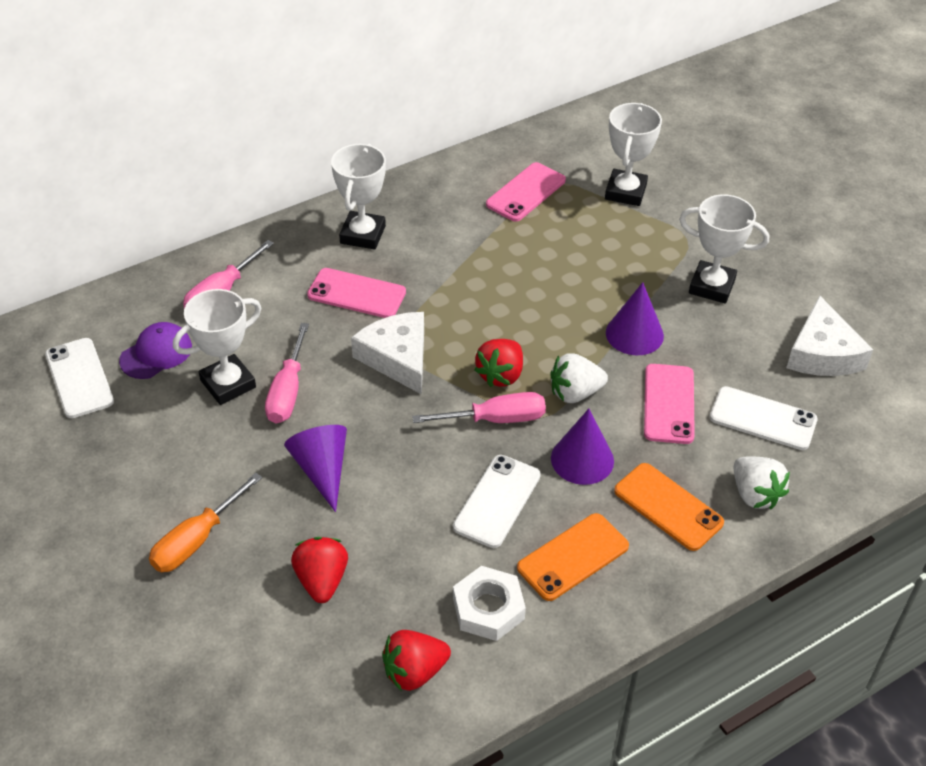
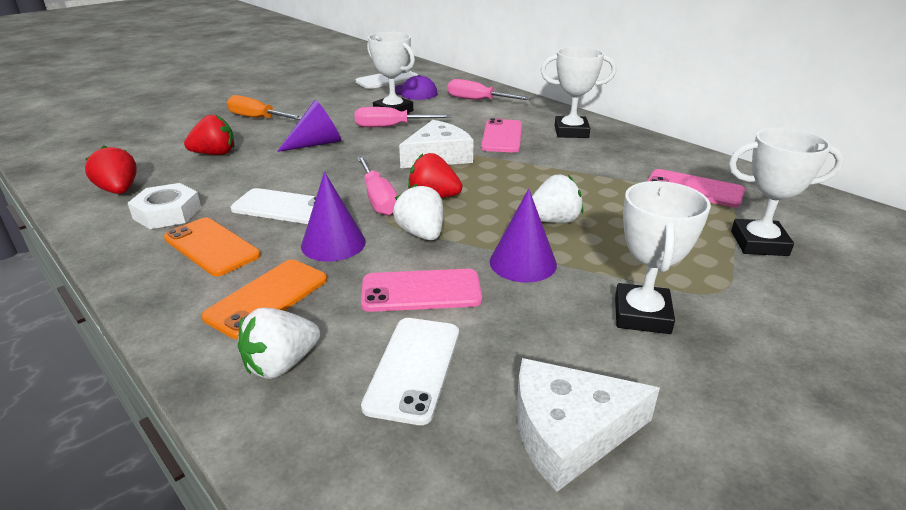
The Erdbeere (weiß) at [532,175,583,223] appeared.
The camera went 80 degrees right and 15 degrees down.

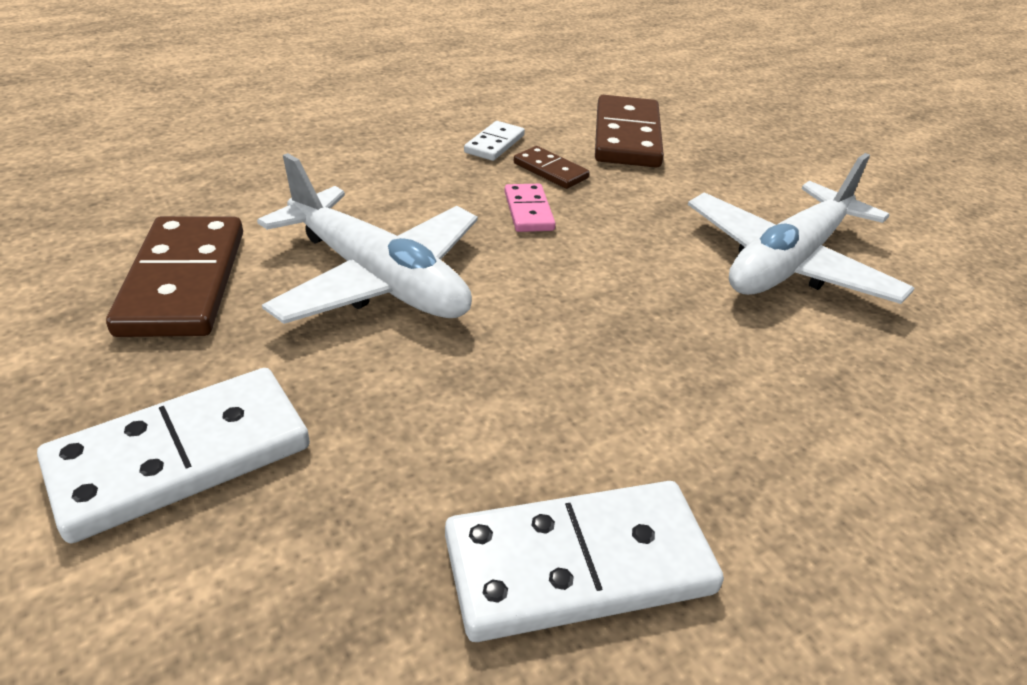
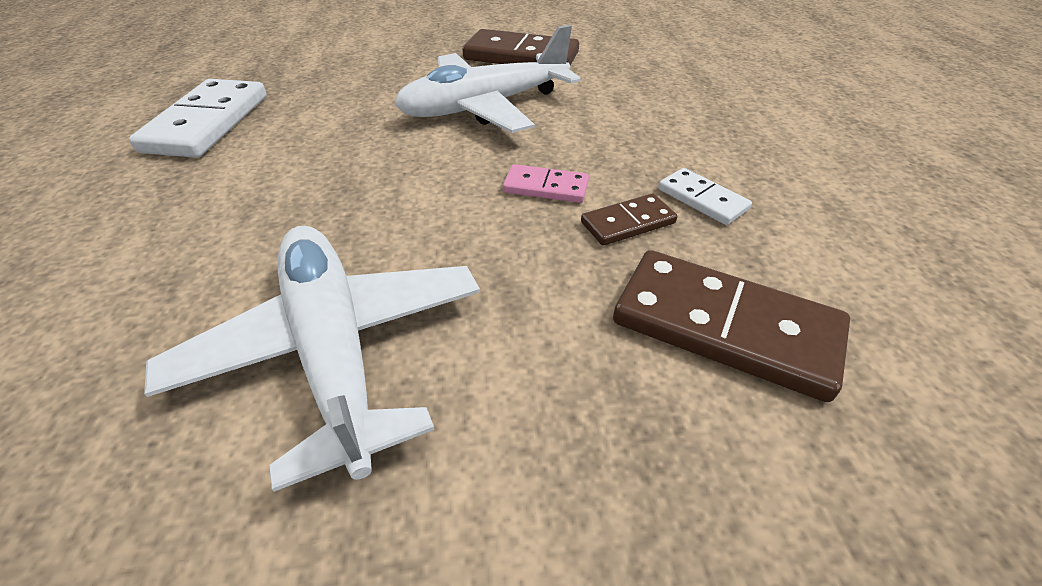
The Dominostein (weiß) at [37,368,310,543] disappeared.
The camera went 115 degrees right and 5 degrees up.

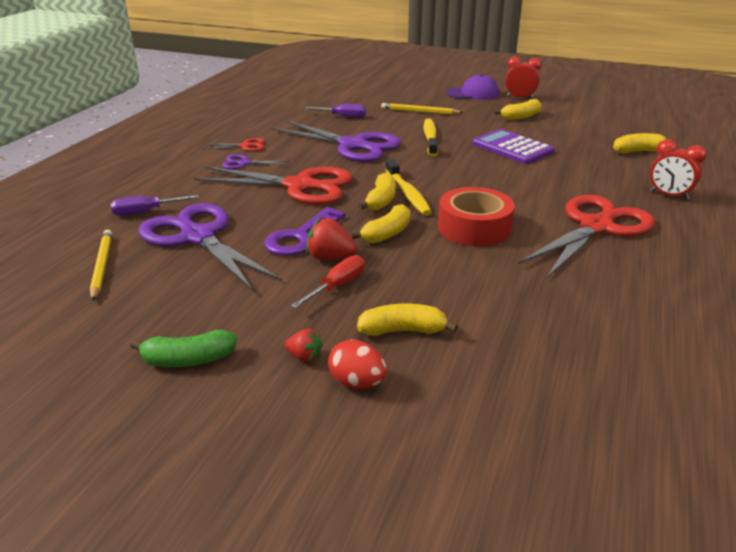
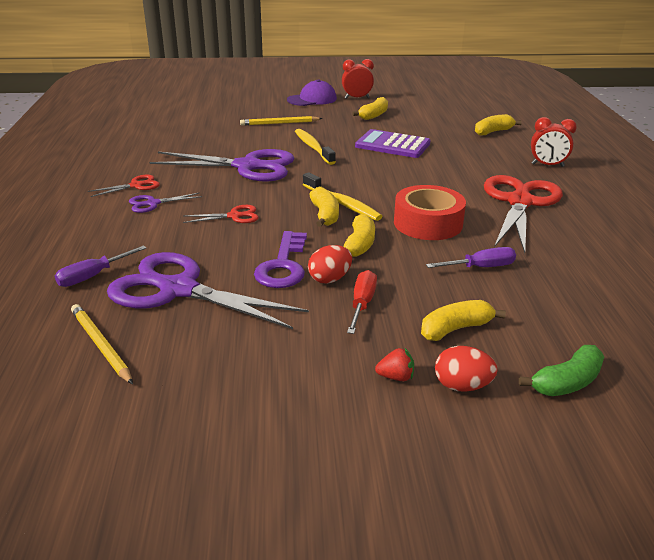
The Schraubenzieher (lila) moved from [304,104,366,118] to [426,247,516,268].
The Schere (rot) at [194,166,352,205] changed to 0.45 times the size.
The Erdbeere (rot) at [306,217,357,260] was replaced by the Ei (rot) at [308,245,352,284].
The Banane (grün) moved from [130,330,237,367] to [519,345,604,396].
The camera went 25 degrees left and 0 degrees up.

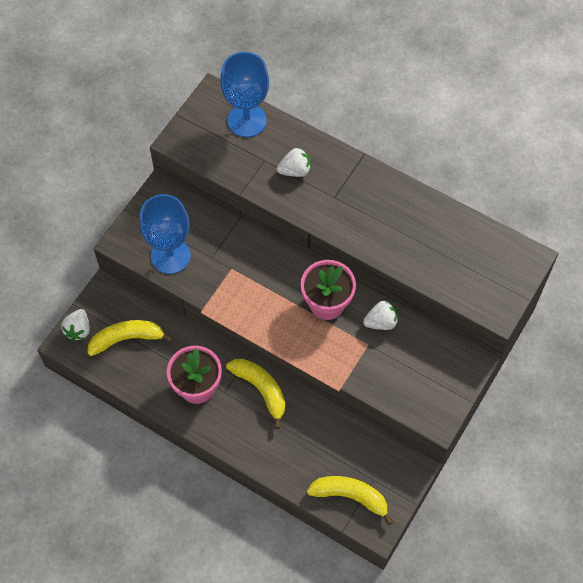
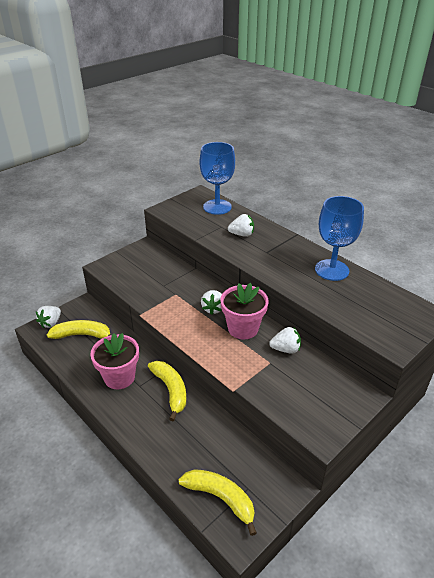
The Kelch (blau) moved from [139,194,191,274] to [315,196,364,281].
The Erdbeere (weiß) at [201,290,222,315] appeared.
The camera went 15 degrees right and 25 degrees down.

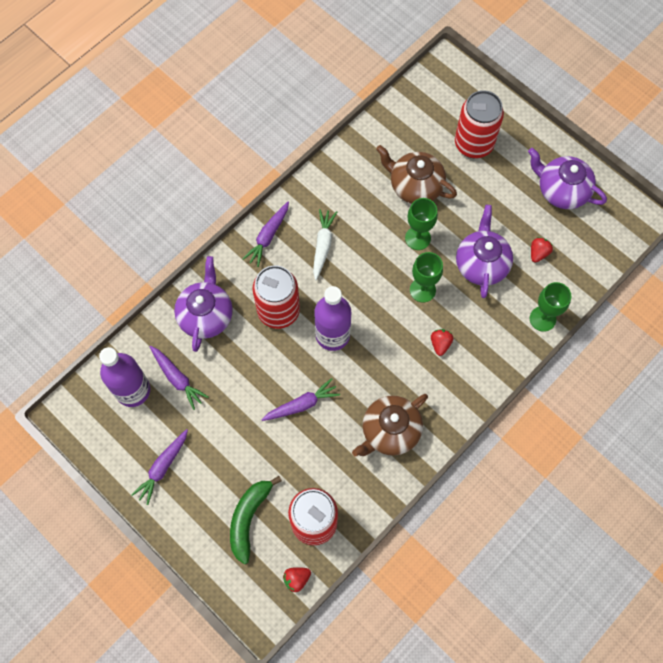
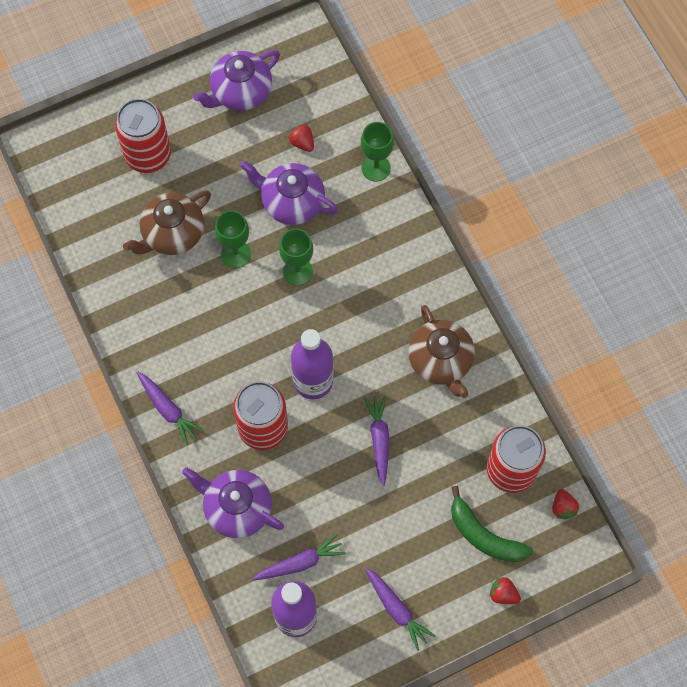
The Karotte (weiß) at [313,209,337,280] disappeared.
The Erdbeere (rot) moved from [431,329,454,356] to [490,577,521,604].
The camera went 70 degrees left and 0 degrees up.

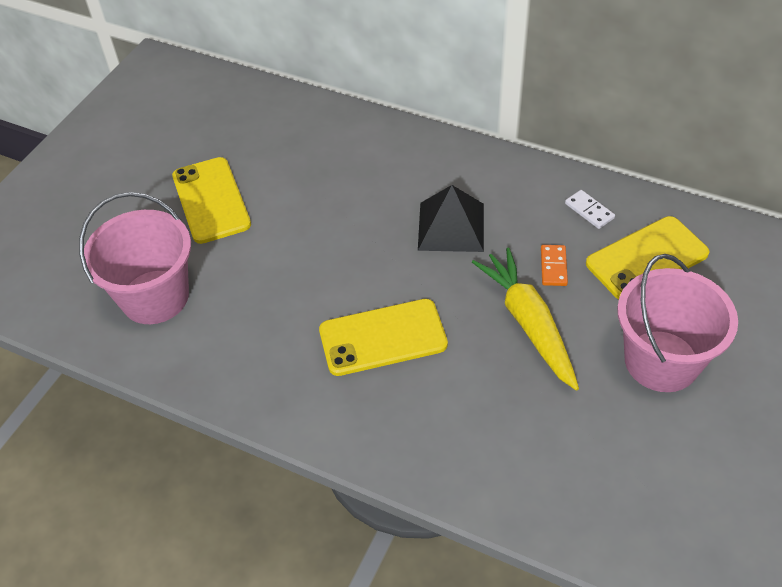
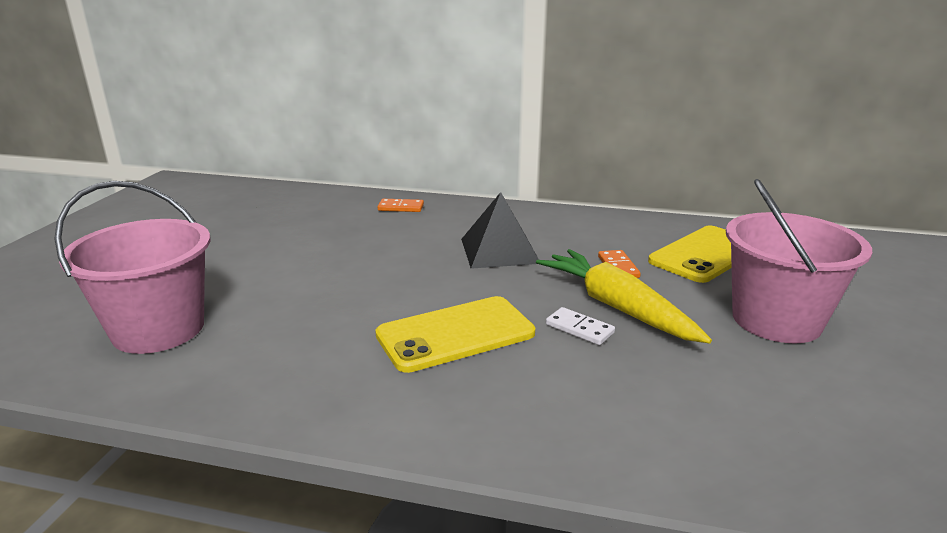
The Handy (gelb) at [172,157,251,244] disappeared.
The Dominostein (weiß) moved from [565,190,615,229] to [546,307,615,345].
The Dominostein (orange) at [378,199,424,212] appeared.
The camera went 15 degrees left and 25 degrees down.

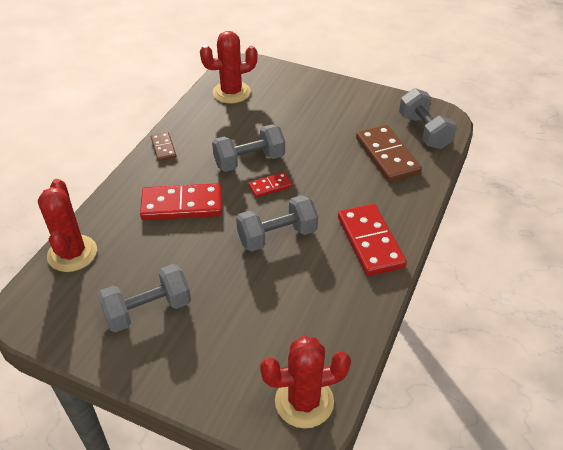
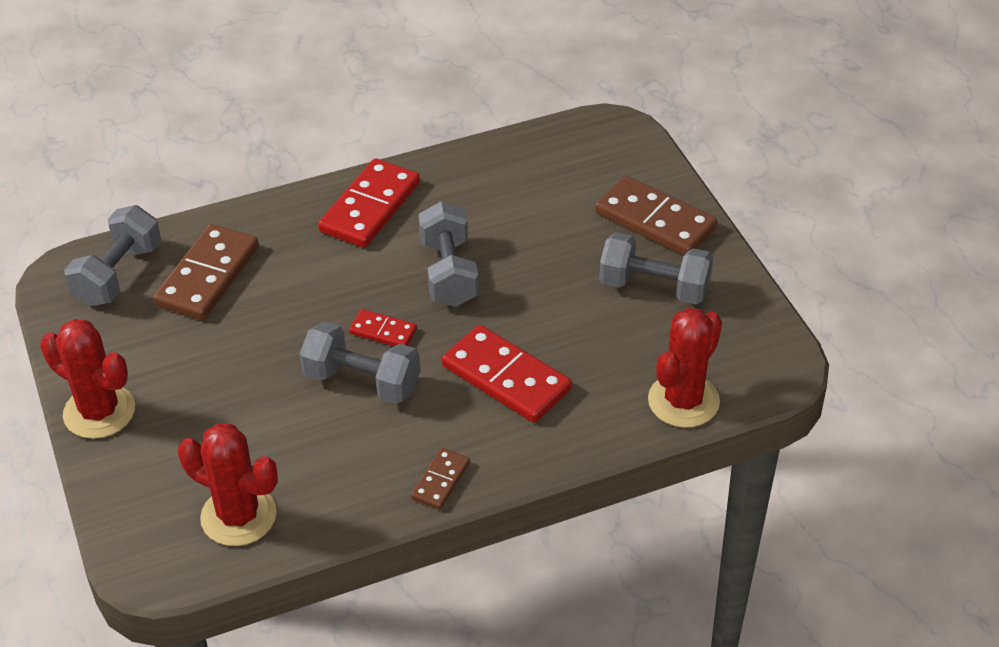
The Hantel (grau) at [236,195,318,252] turned 60 degrees clockwise.
The Kaktus (rot) moved from [260,336,351,428] to [40,319,135,439].
The Dominostein (braun) at [595,176,717,256] appeared.
The camera went 135 degrees left and 0 degrees up.

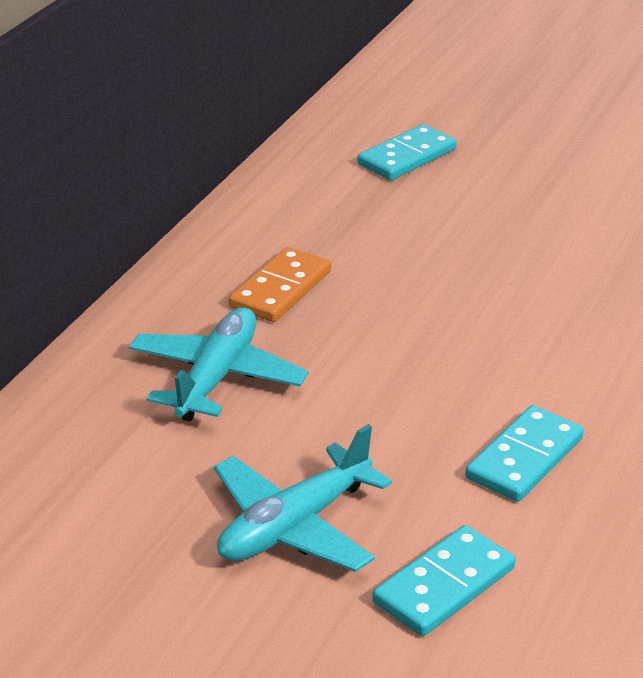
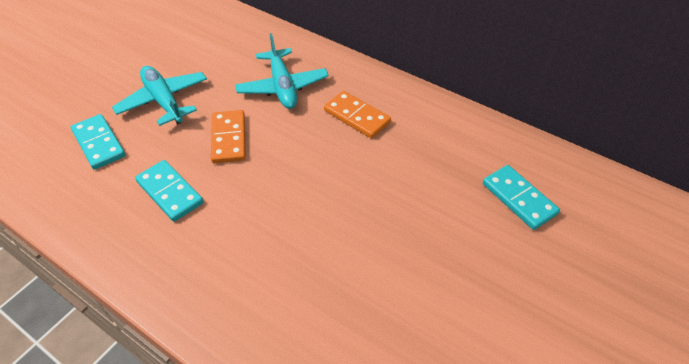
The Flugzeug (türkis) at [129,308,308,421] turned 45 degrees clockwise.
The Dominostein (orange) at [211,110,246,163] appeared.
The camera went 100 degrees right and 15 degrees up.

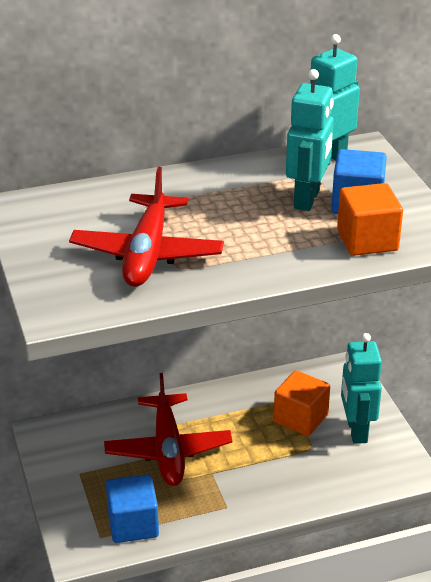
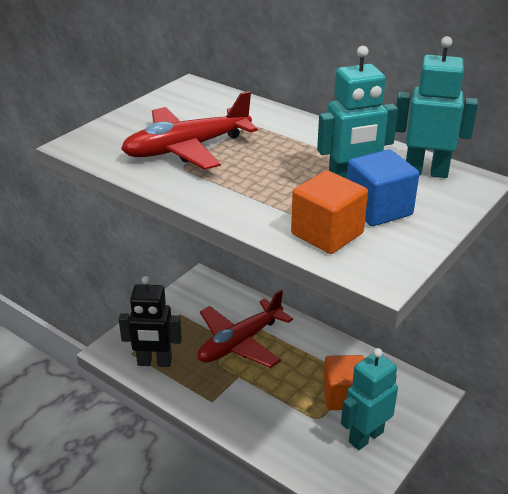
The Kubus (blau) at [106,474,159,543] was replaced by the Roboter (schwarz) at [118,276,182,367].
The camera went 55 degrees right and 0 degrees up.

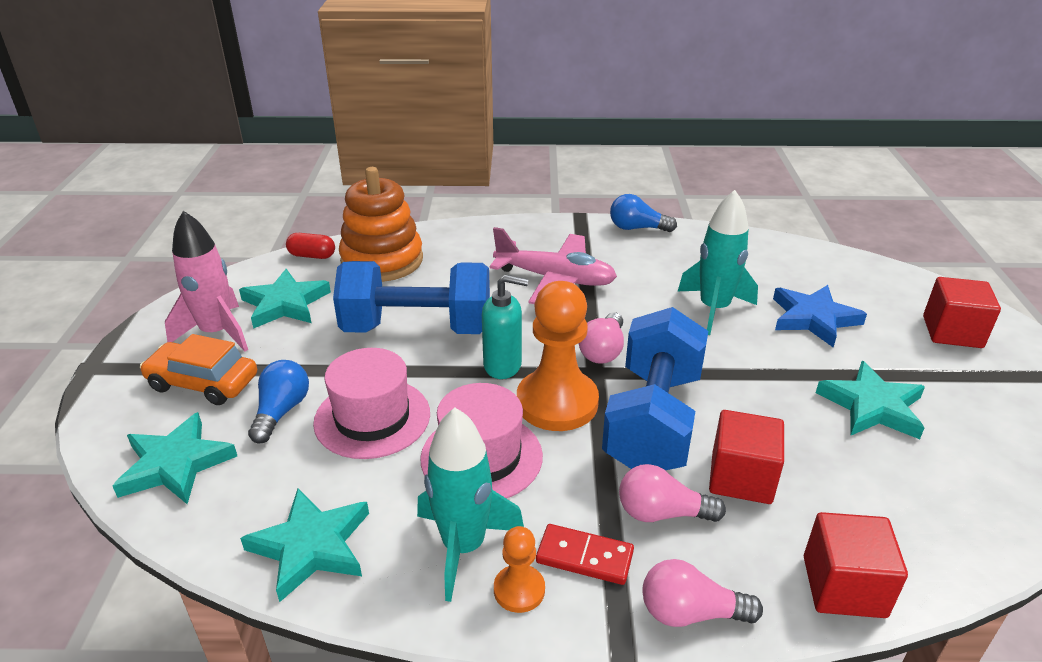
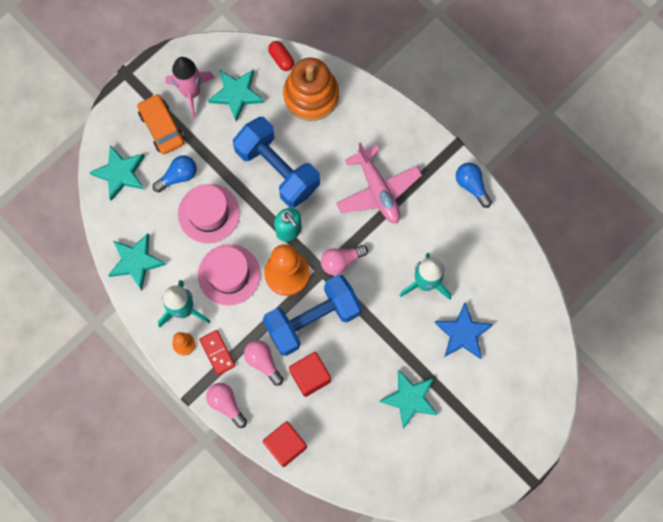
The Kubus (rot) at [923,277,1001,348] disappeared.
The camera went 45 degrees right and 40 degrees up.

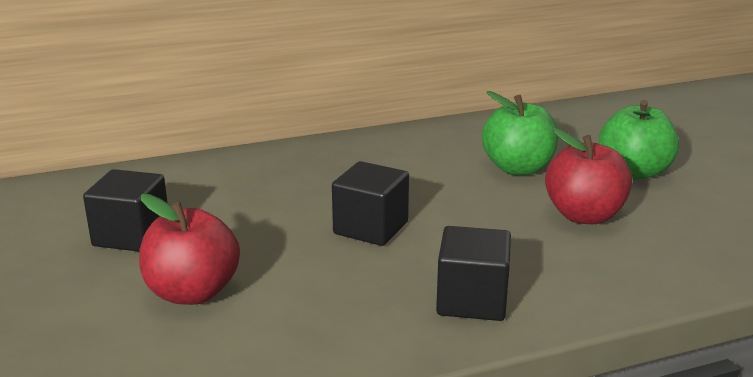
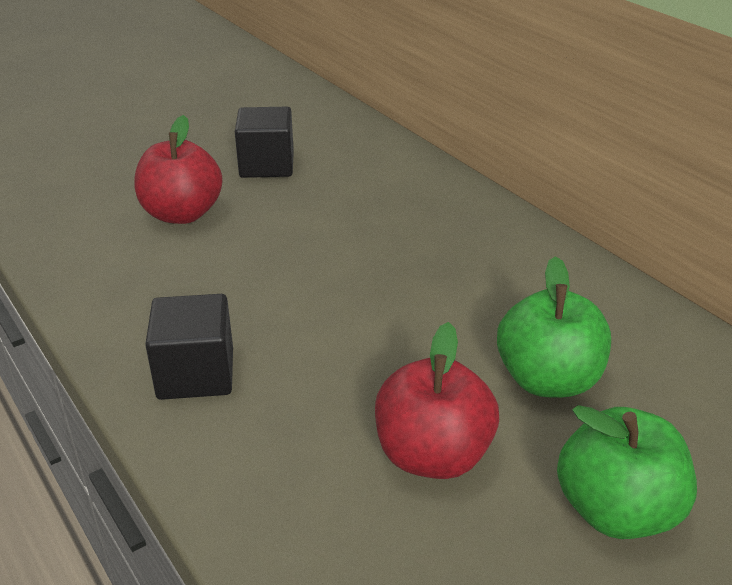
The Kubus (schwarz) at [332,161,409,246] disappeared.
The camera went 75 degrees right and 10 degrees up.

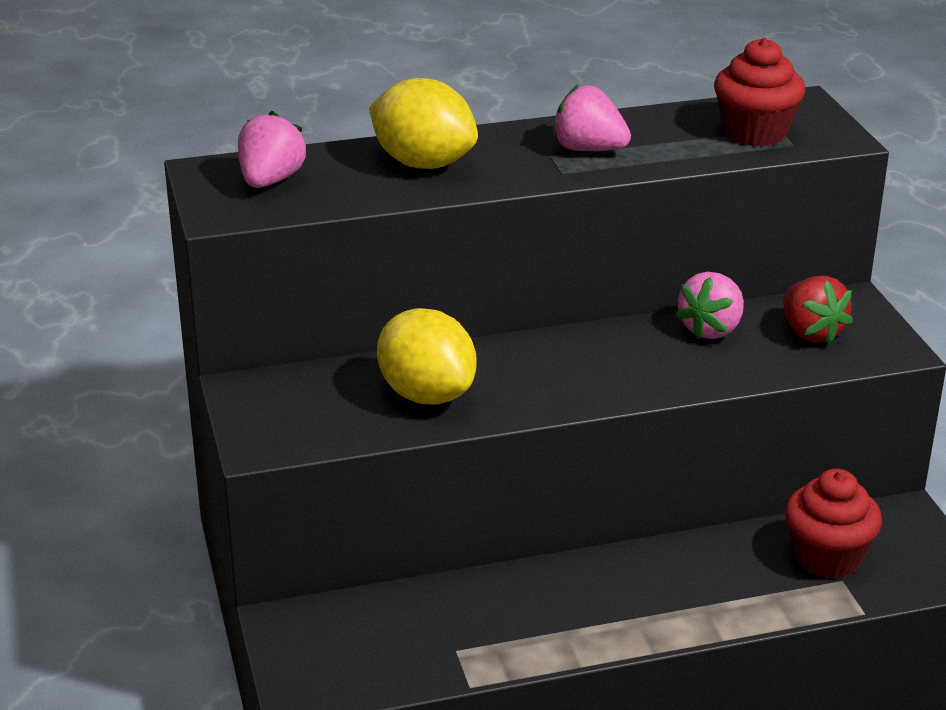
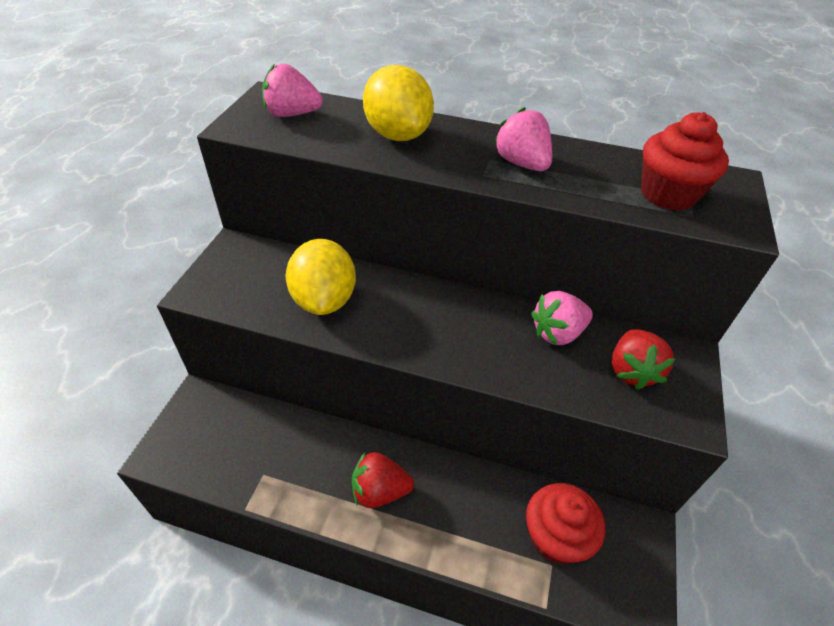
The Erdbeere (rosa) at [238,111,307,188] turned 135 degrees counterclockwise.
The Erdbeere (rot) at [352,451,414,508] appeared.
The camera went 30 degrees right and 15 degrees up.

